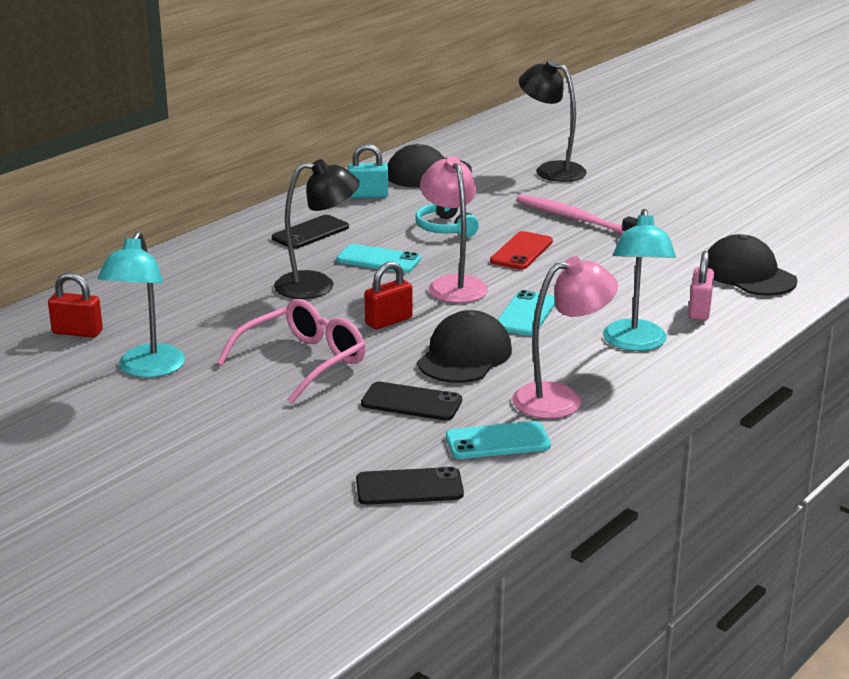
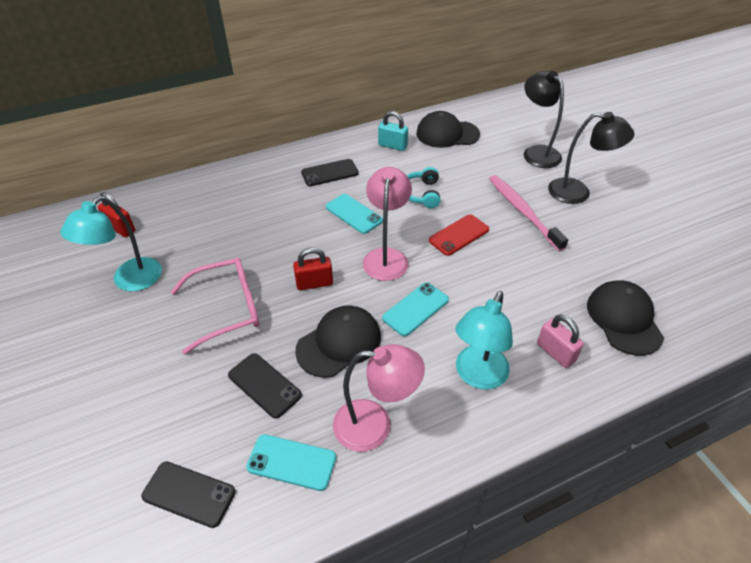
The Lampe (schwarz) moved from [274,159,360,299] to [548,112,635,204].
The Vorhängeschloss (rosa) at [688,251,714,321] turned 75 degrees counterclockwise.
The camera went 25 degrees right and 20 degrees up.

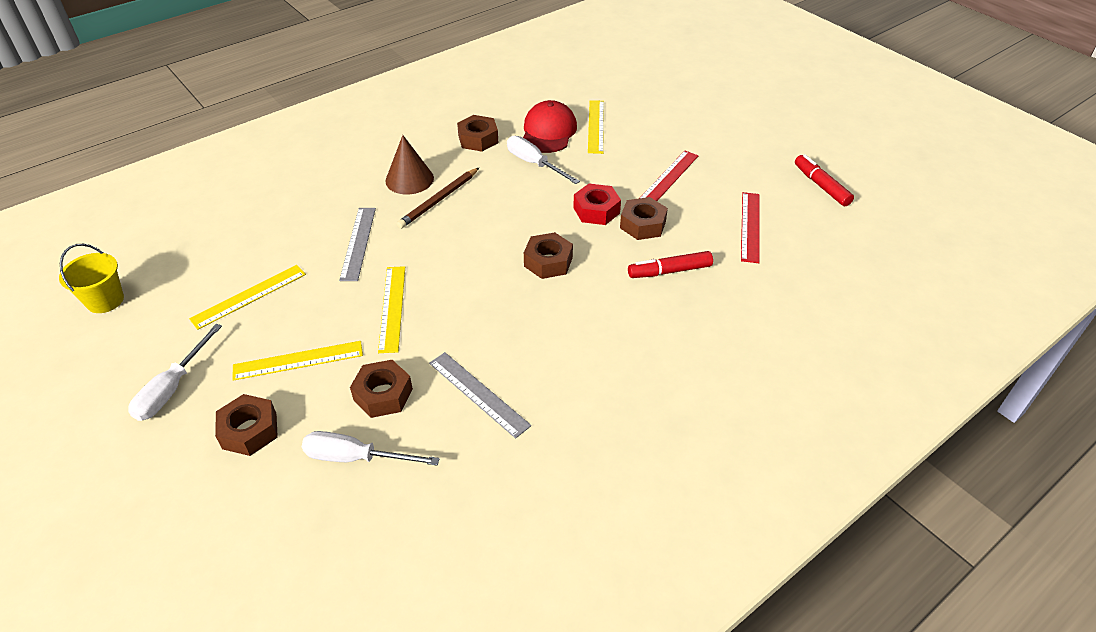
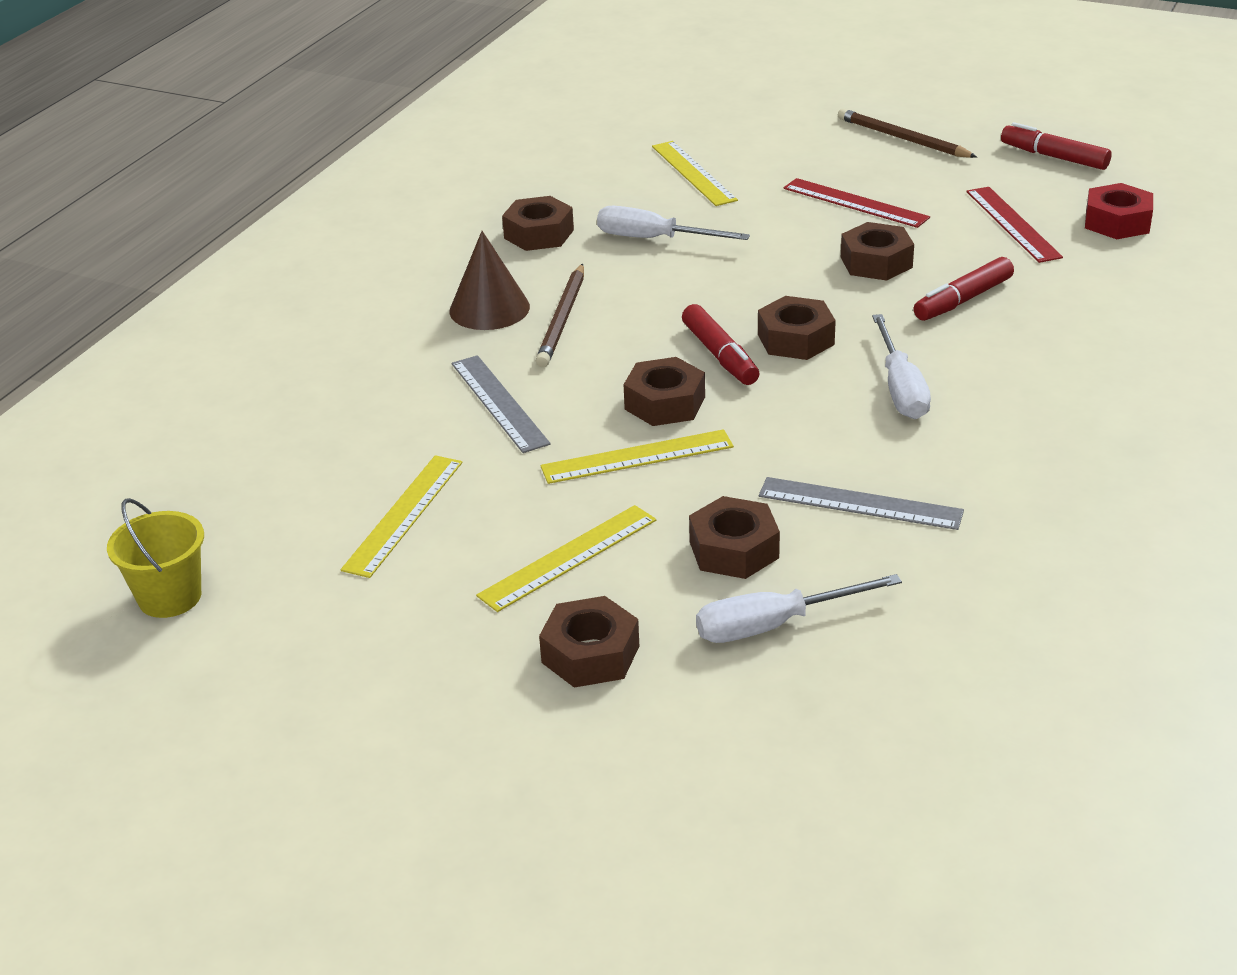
The Kappe (rot) at [523,100,577,153] disappeared.
The Lineal (rot) at [640,151,699,201] turned 60 degrees counterclockwise.
The Sechskantmutter (rot) moved from [573,184,621,225] to [1085,183,1153,239].
The Lineal (gelb) at [378,266,405,353] turned 75 degrees counterclockwise.
The Schraubenzieher (weiß) moved from [128,324,222,421] to [872,314,931,419].
The Bleistift (braun) at [838,108,977,158] appeared.
The Filzstift (rot) at [682,304,759,385] appeared.
The Sechskantmutter (braun) at [623,357,705,426] appeared.
The camera went 25 degrees left and 10 degrees down.

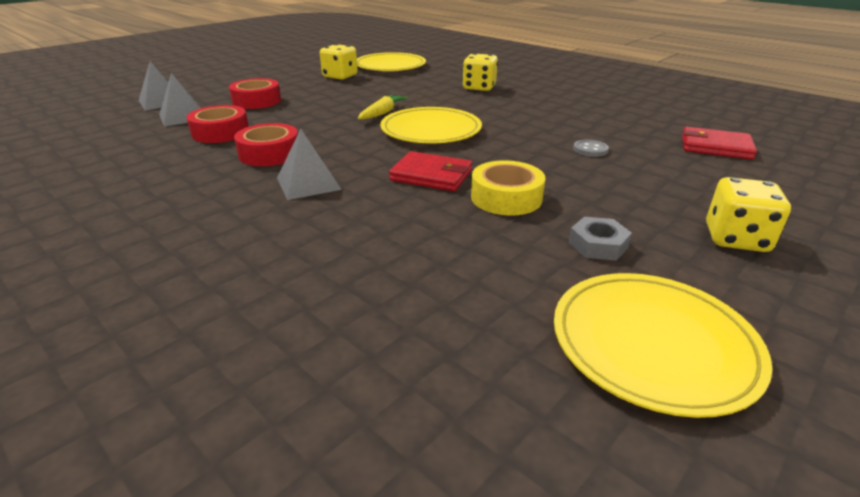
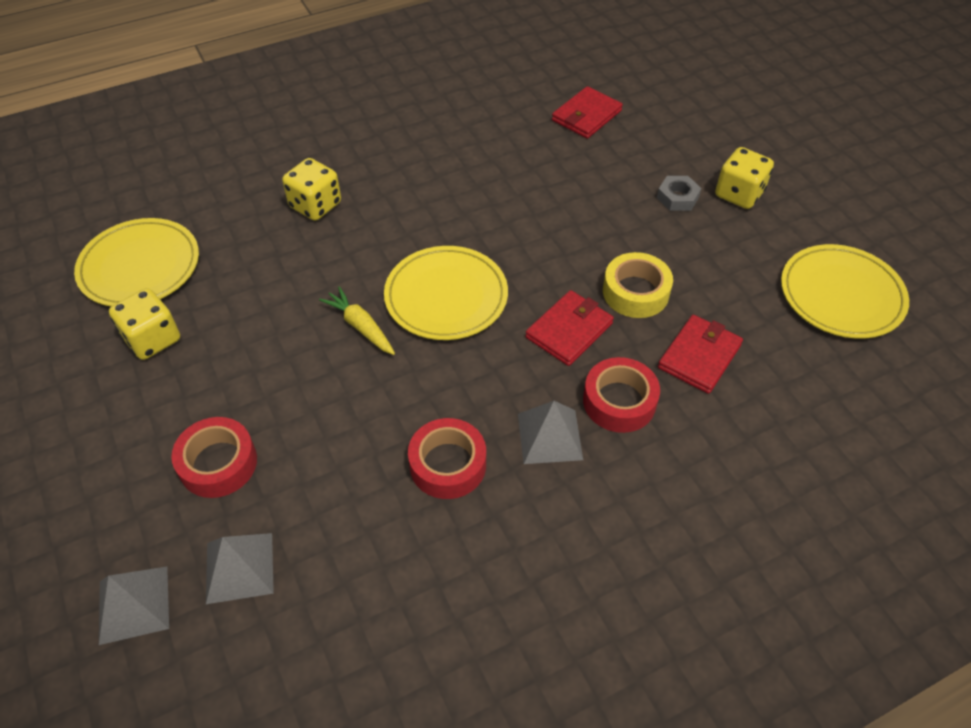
The Klebeband (rot) moved from [186,105,249,143] to [583,357,660,433].
The Knopf (grau) at [573,140,609,157] disappeared.
The Sechskantmutter (grau) moved from [569,217,632,261] to [657,176,701,211].
The Geldbörse (rot) at [658,315,743,394] appeared.
The camera went 70 degrees left and 20 degrees up.

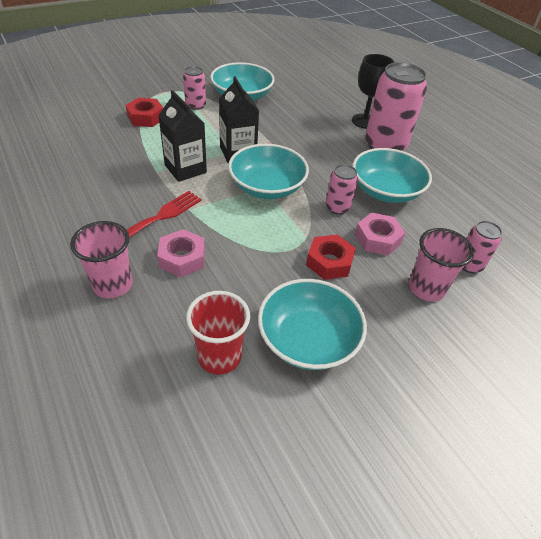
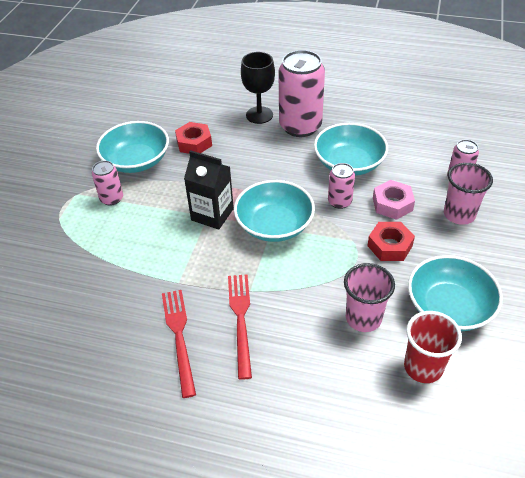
The Getränkekarton (schwarz) at [158,90,207,182] disappeared.
The Sechskantmutter (rot) moved from [126,98,163,127] to [175,122,212,154].
The Becher (rosa) moved from [70,221,133,298] to [344,263,395,332].
The Sechskantmutter (rosa) at [157,229,205,278] disappeared.
The Gabel (rot) at [162,290,196,398] appeared.
The camera went 40 degrees left and 0 degrees up.

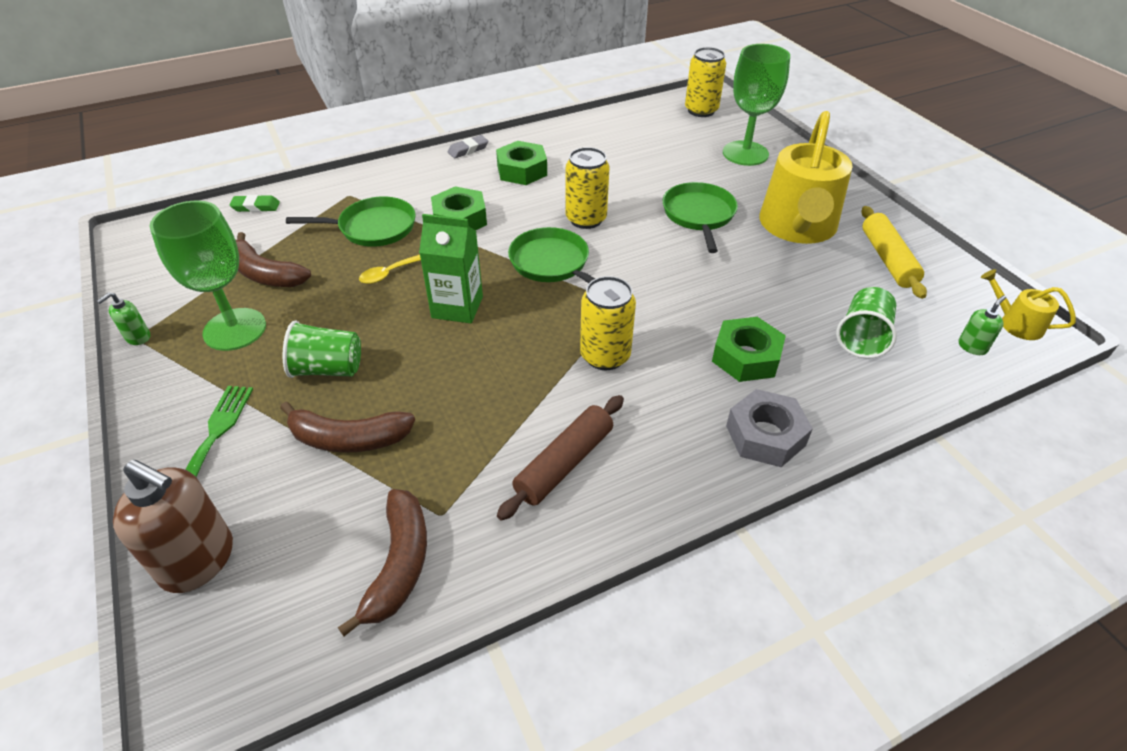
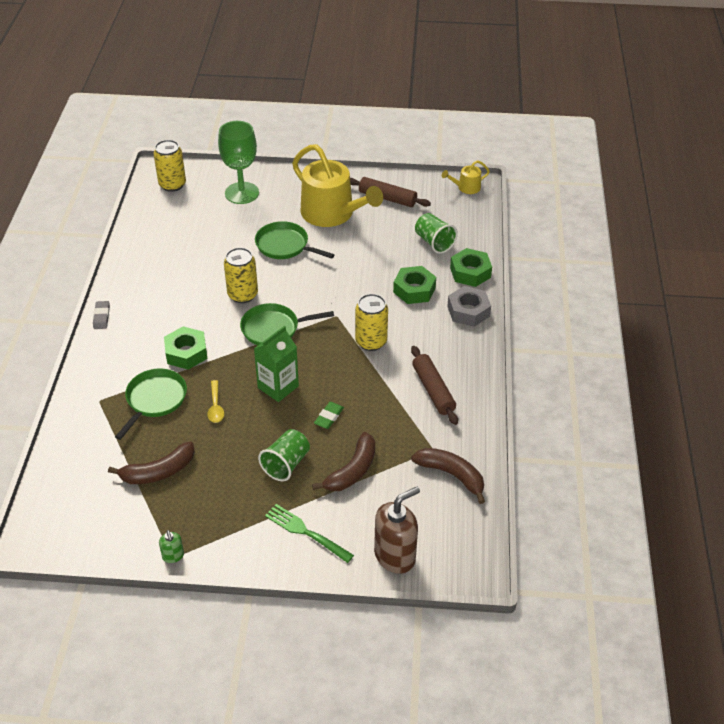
The Sechskantmutter (grün) moved from [496,141,547,185] to [450,248,492,287].
The Radiergummi (grün) moved from [229,195,280,212] to [314,402,344,429].
The Kelch (grün) at [150,201,266,351] disappeared.
The Nudelholz (gelb) at [861,206,927,299] became the Nudelholz (braun) at [350,177,431,207].
The Seifenspender (grün) at [959,295,1006,355] disappeared.
The camera went 60 degrees left and 0 degrees up.

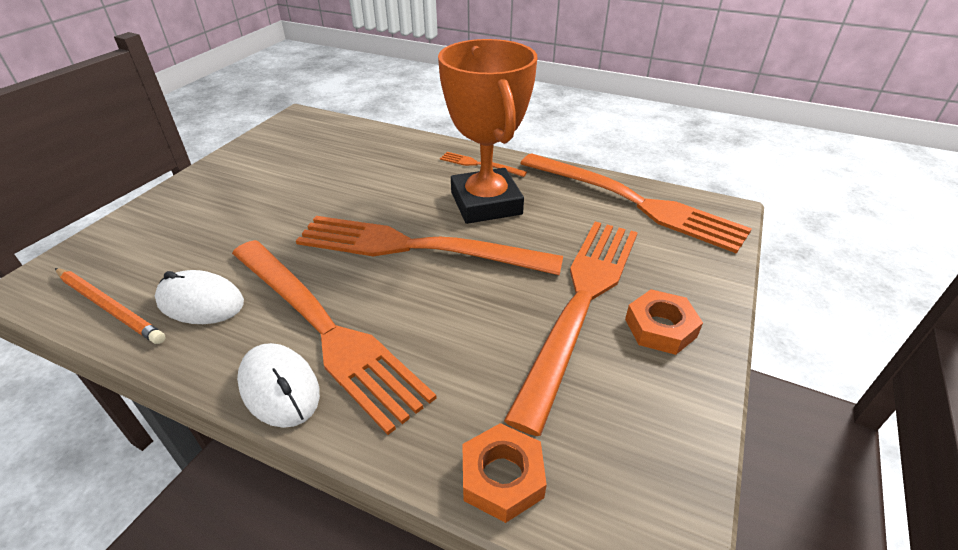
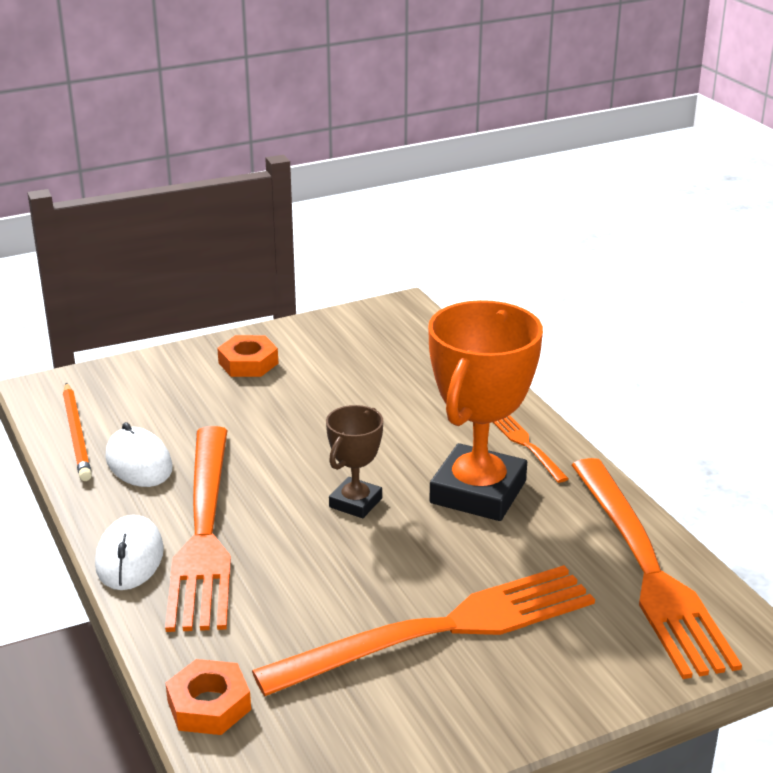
The Gabel (orange) at [296,216,563,275] was replaced by the Pokal (braun) at [326,405,383,518].
The Sechskantmutter (orange) moved from [625,289,703,355] to [217,335,279,377].
The camera went 40 degrees right and 10 degrees down.

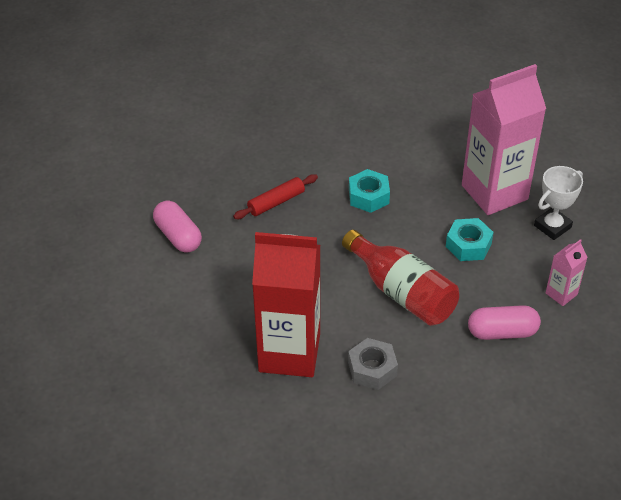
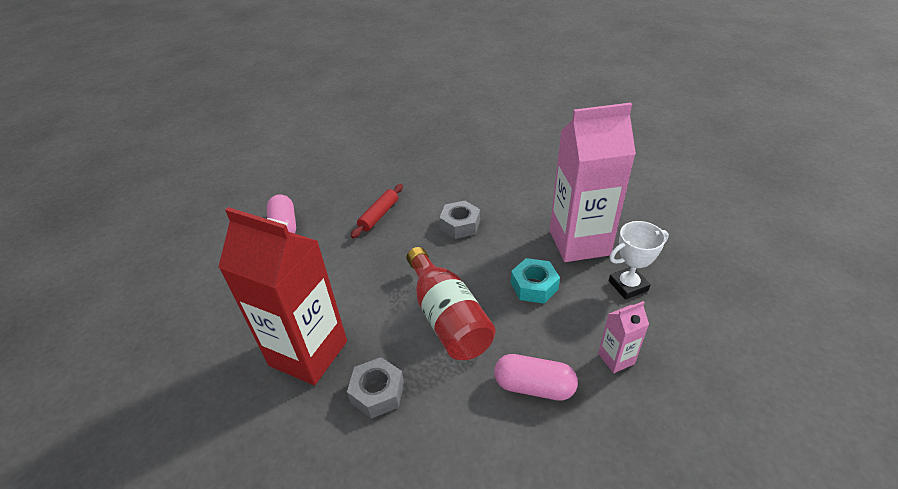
The Sechskantmutter (türkis) at [349,169,390,213] became the Sechskantmutter (grau) at [439,201,480,239].
The Nudelholz (rot) at [233,174,318,219] turned 45 degrees counterclockwise.
The camera went 20 degrees right and 5 degrees down.

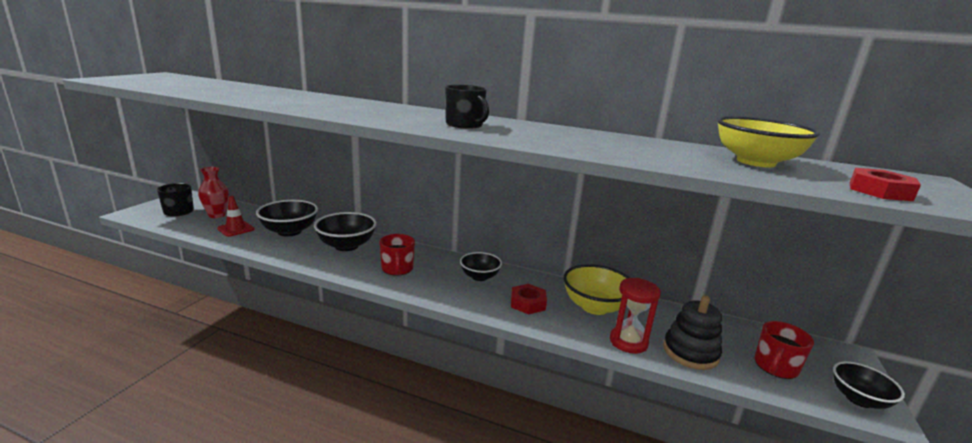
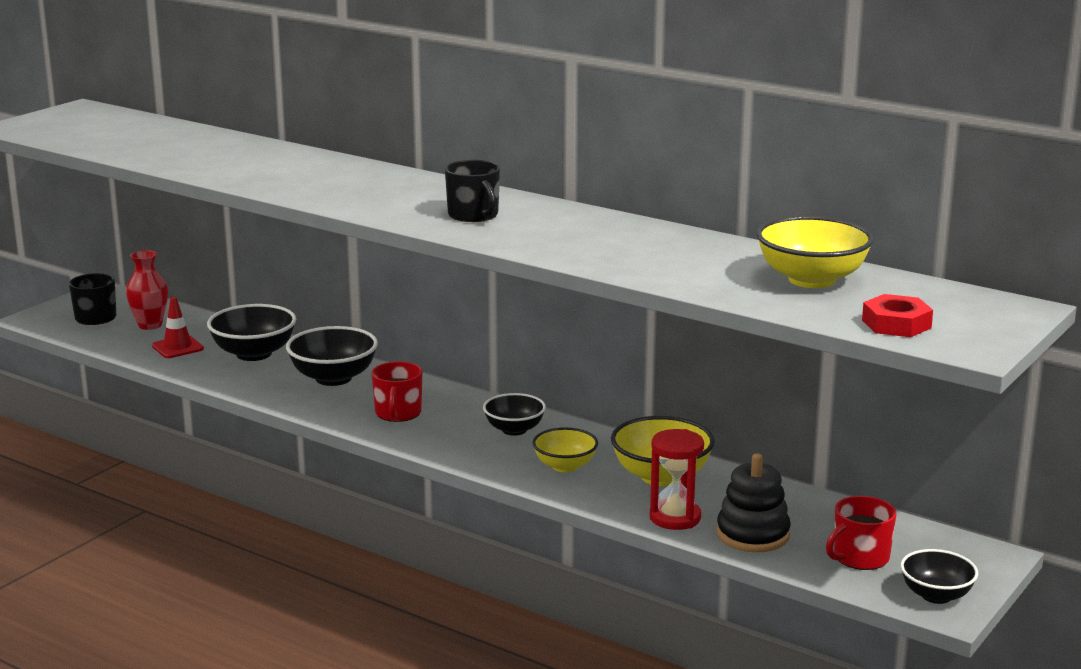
The Sechskantmutter (rot) at [511,284,547,314] was replaced by the Schüssel (gelb) at [532,427,598,473].
The camera went 15 degrees right and 0 degrees up.

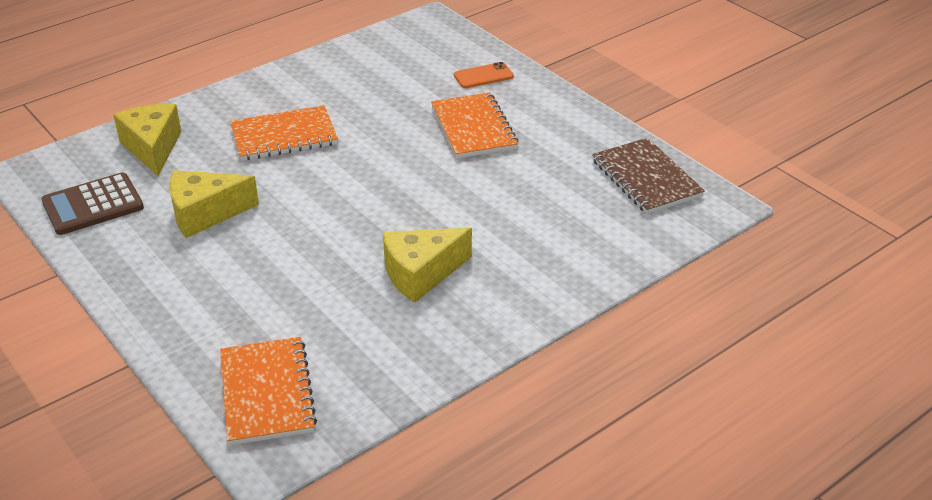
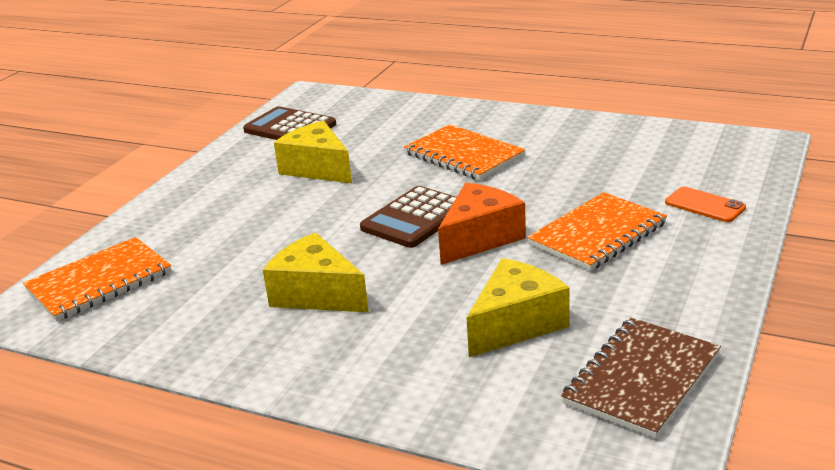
The Käse (gelb) moved from [113,104,181,176] to [467,258,570,357].
The Käse (orange) at [438,183,526,265] appeared.
The Taschenrechner (braun) at [360,186,456,248] appeared.
The camera went 65 degrees right and 10 degrees down.

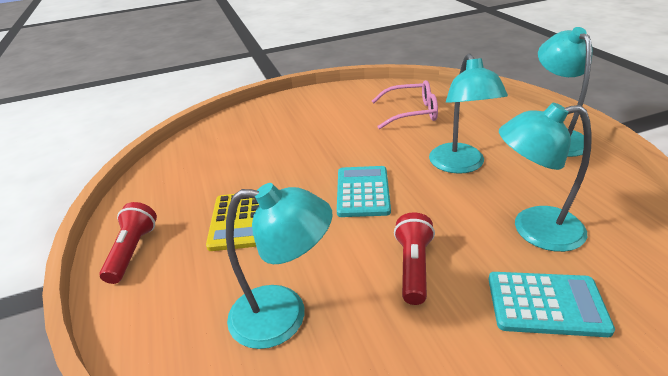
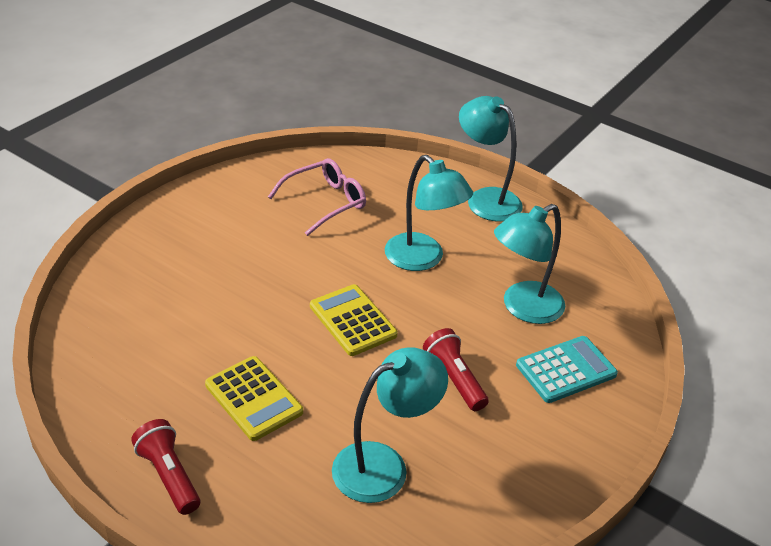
The Taschenrechner (türkis) at [337,166,391,217] became the Taschenrechner (gelb) at [310,284,398,356].
The camera went 40 degrees left and 5 degrees up.

